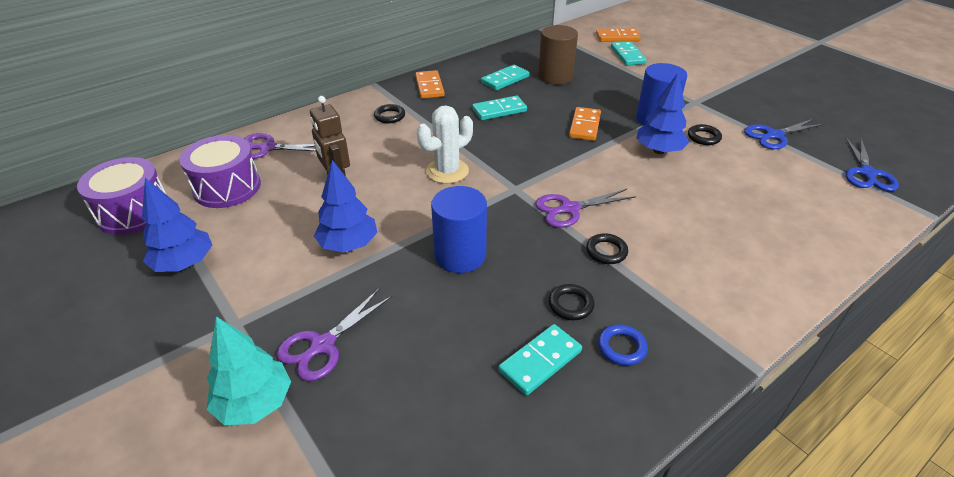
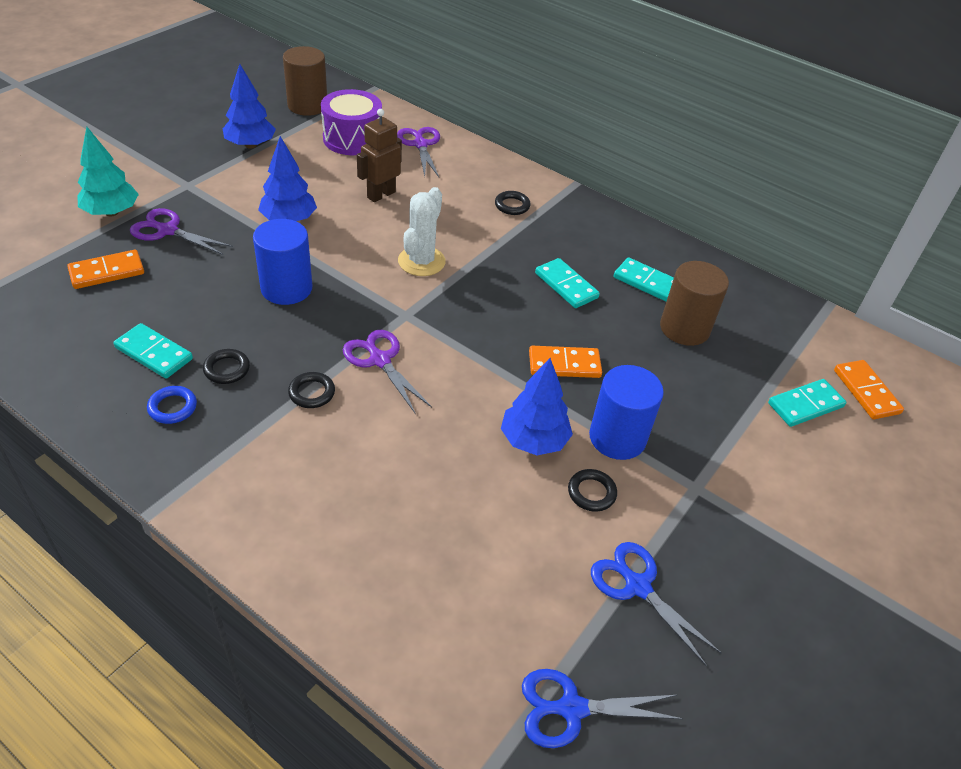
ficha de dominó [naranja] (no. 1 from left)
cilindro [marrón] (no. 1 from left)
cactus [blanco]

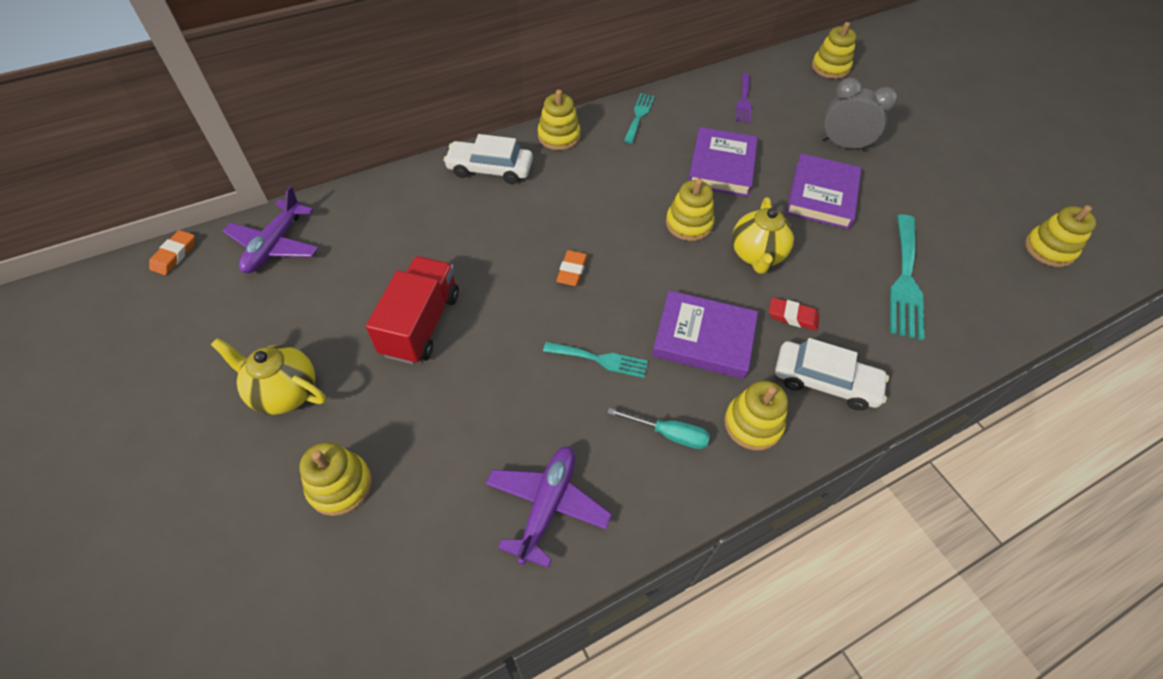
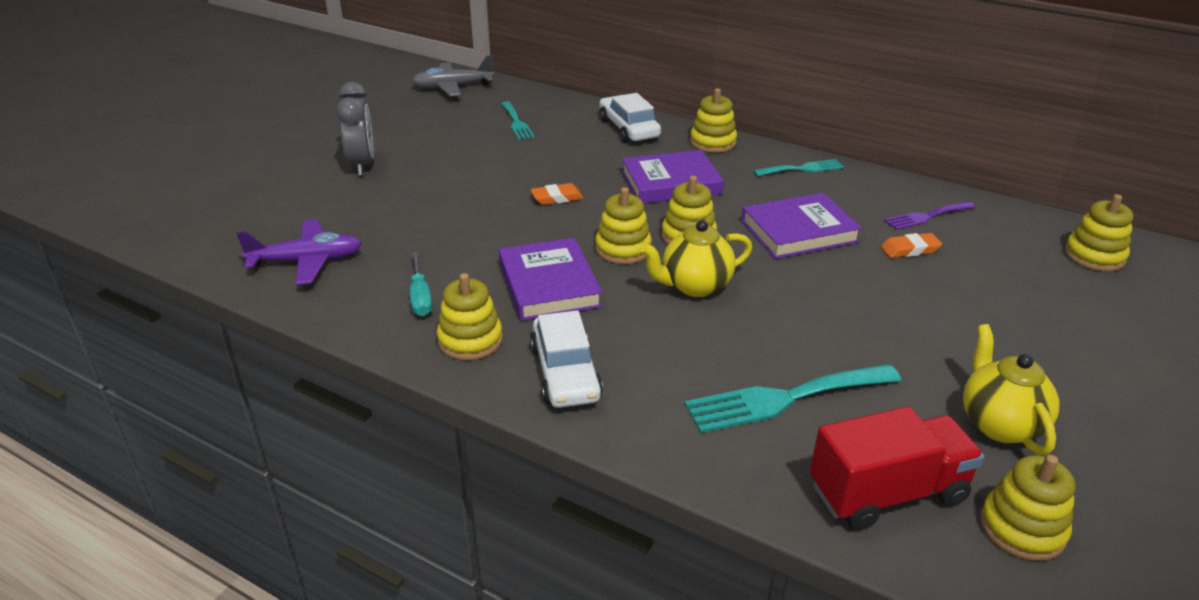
goma de borrar [rojo]
goma de borrar [naranja] (no. 2 from left)
tetera [amarillo] (no. 2 from left)
juguete apilable [amarillo] (no. 2 from left)
camión [rojo]
tenedor [turquesa] (no. 1 from left)
libro [morado] (no. 2 from left)
despertador [gris]
avión [gris]

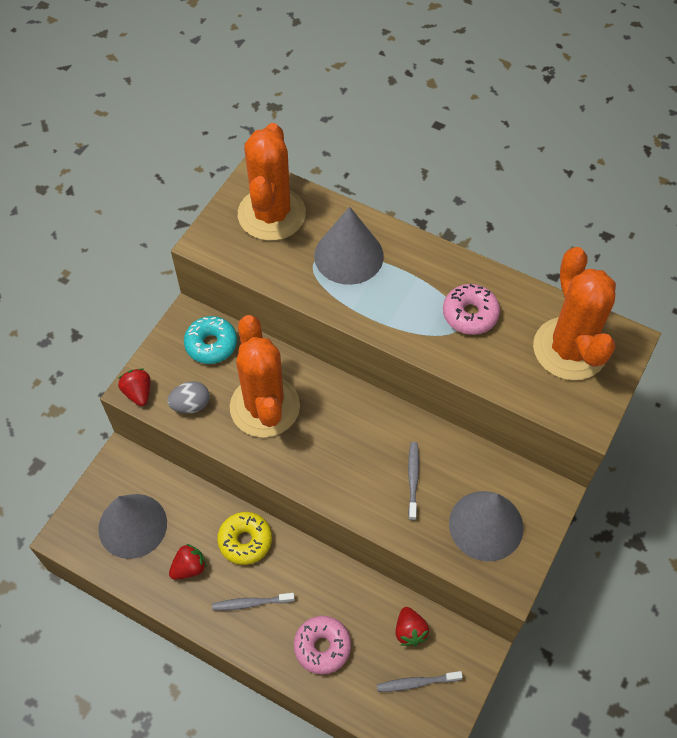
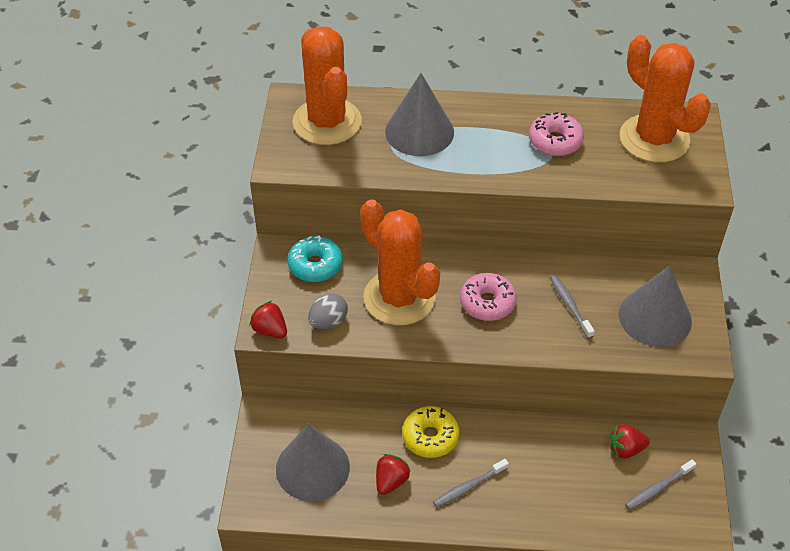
rosquilla [rosa] (no. 1 from left)
fresa [rojo] (no. 3 from left)

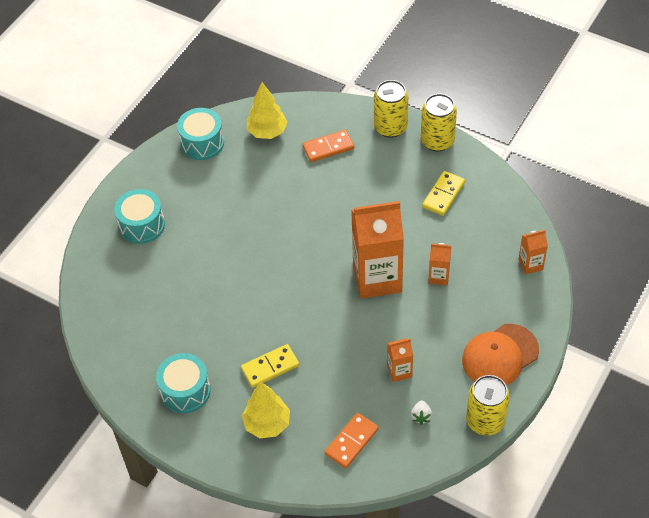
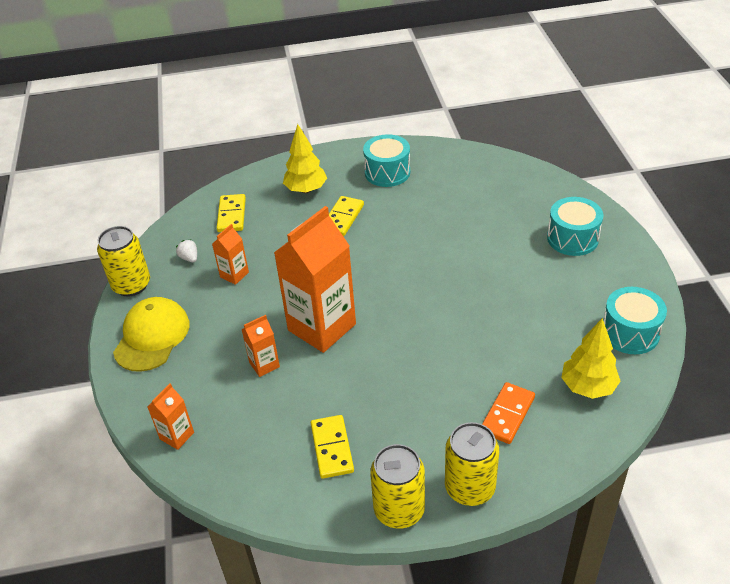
ficha de dominó [amarillo] (no. 1 from left)
gorra [amarillo]

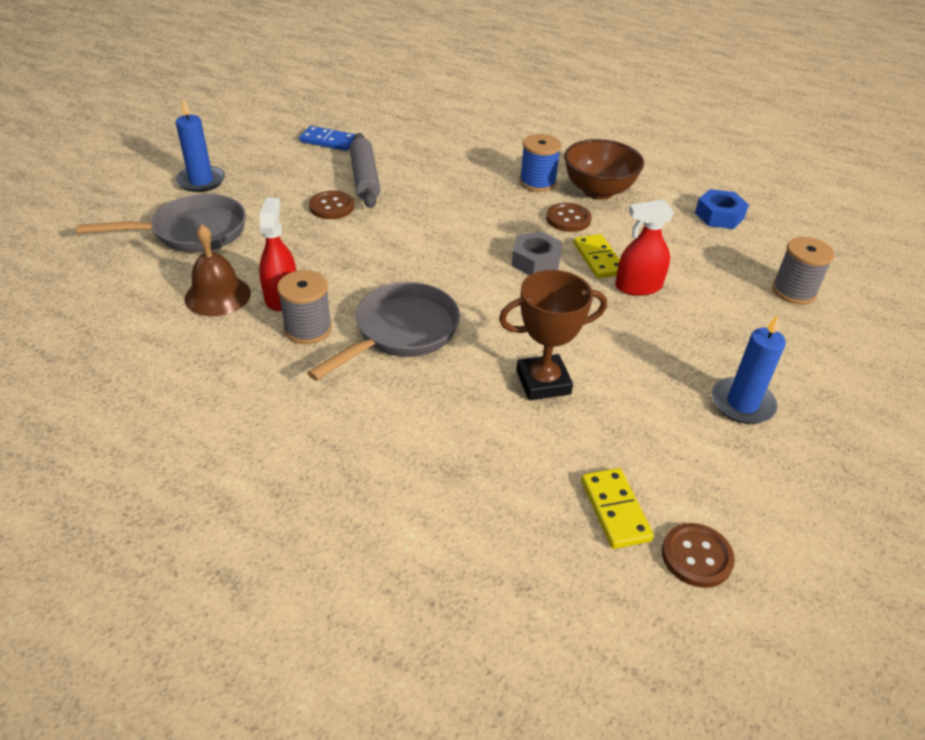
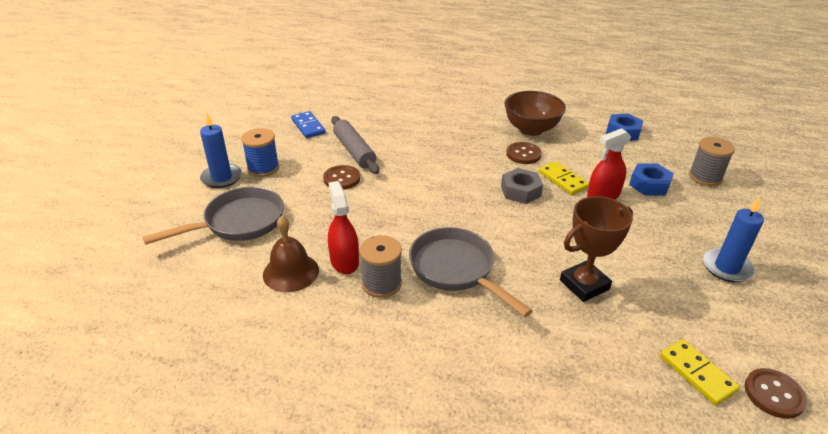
tuerca [azul] (no. 2 from left)
carrete [azul]
ficha de dominó [azul]
sartén [gris] (no. 2 from left)

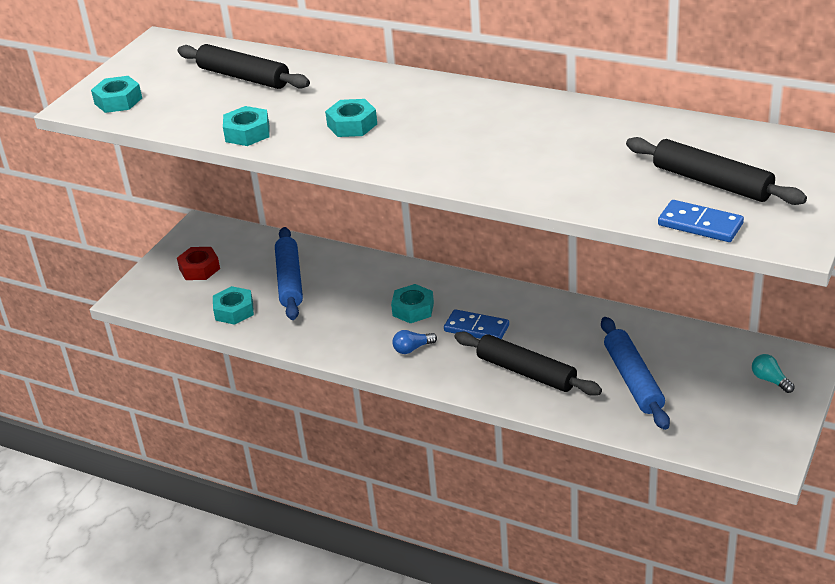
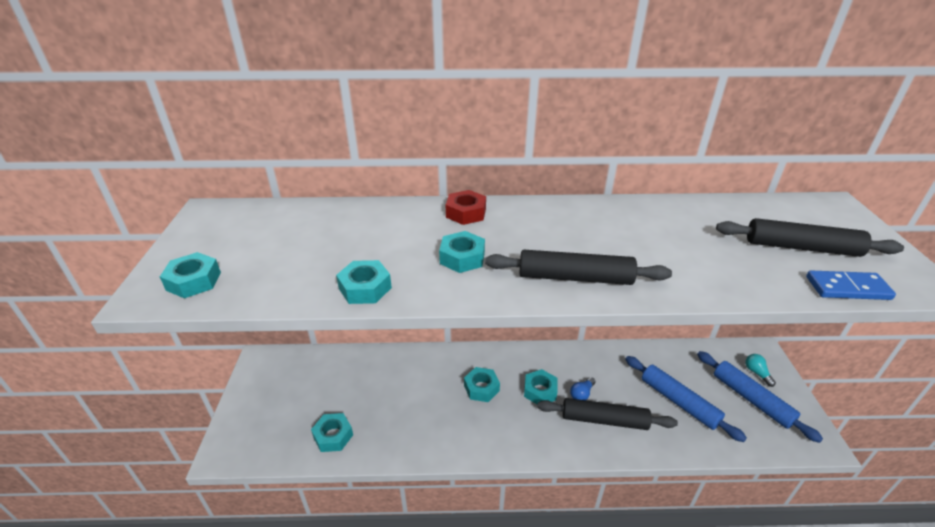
rodillo [negro] (no. 1 from left)
tuerca [rojo]
rodillo [azul] (no. 2 from left)
bombilla [azul]
tuerca [turquesa] (no. 6 from left)
bombilla [turquesa]

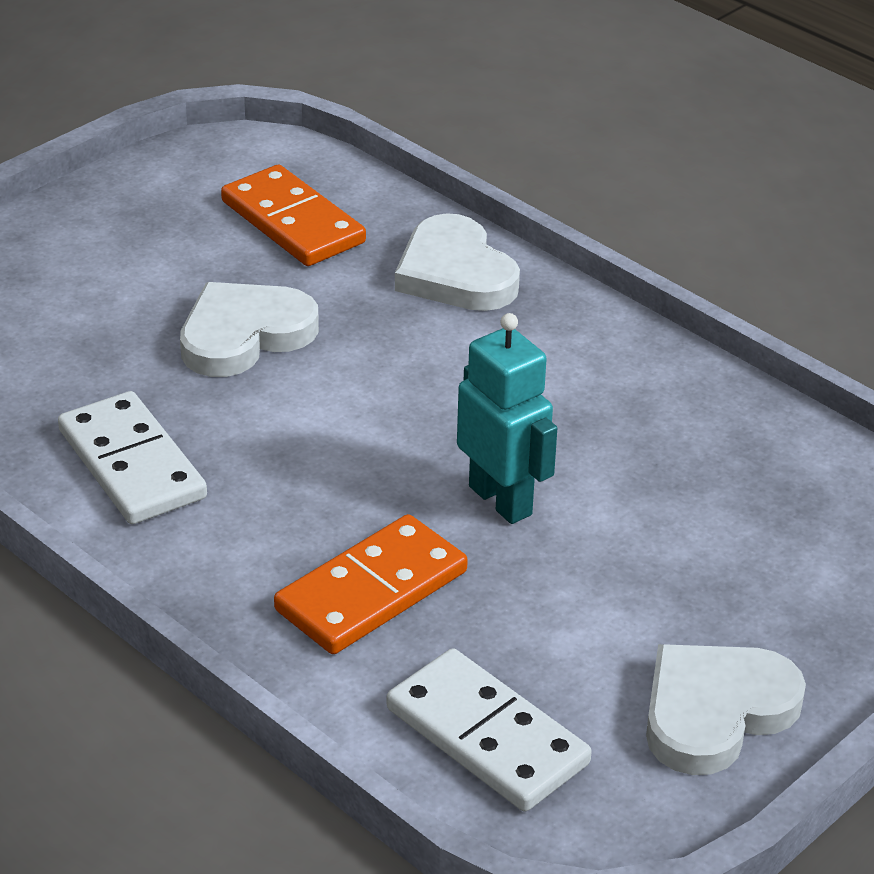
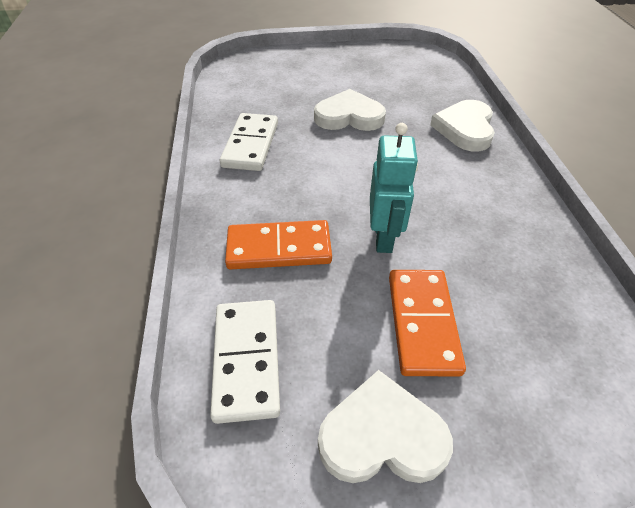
ficha de dominó [naranja] (no. 2 from left)

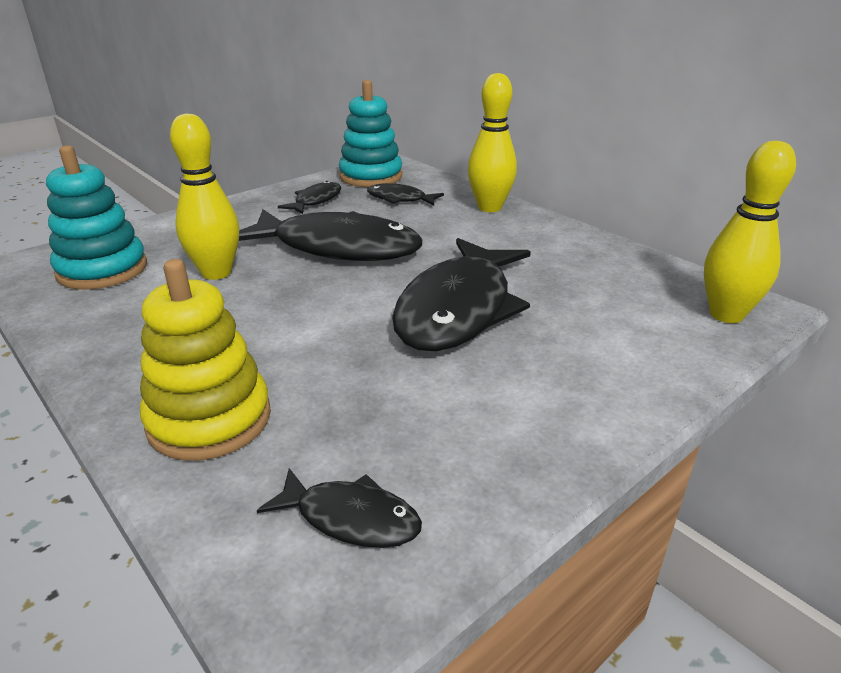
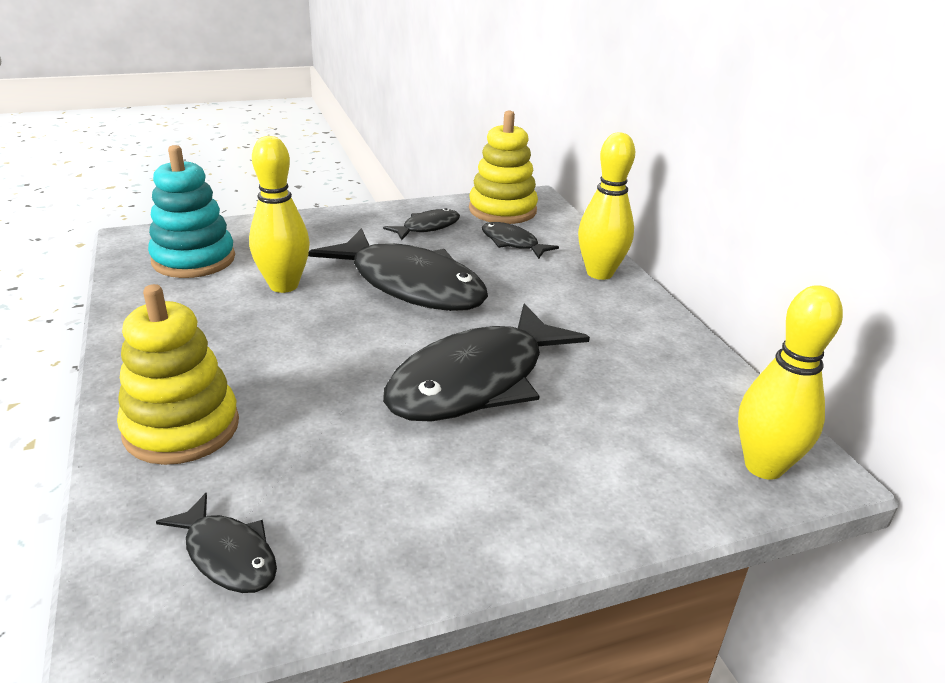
juguete apilable [amarillo] (no. 2 from left)

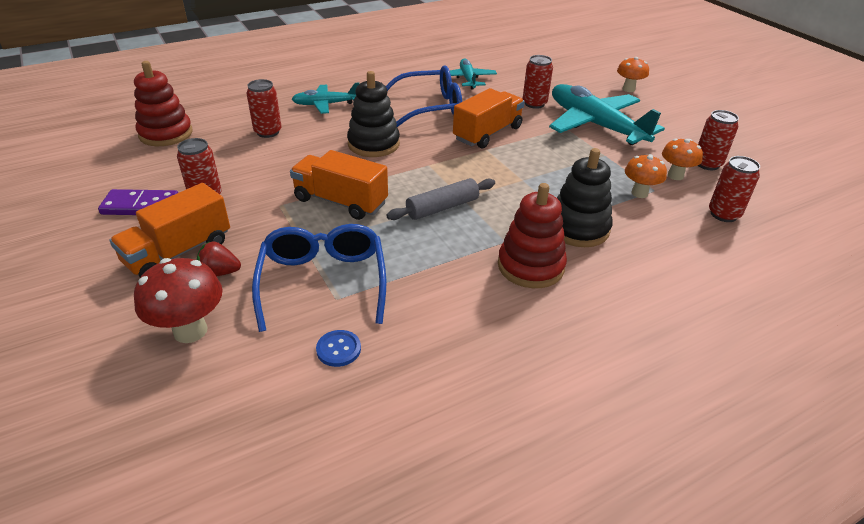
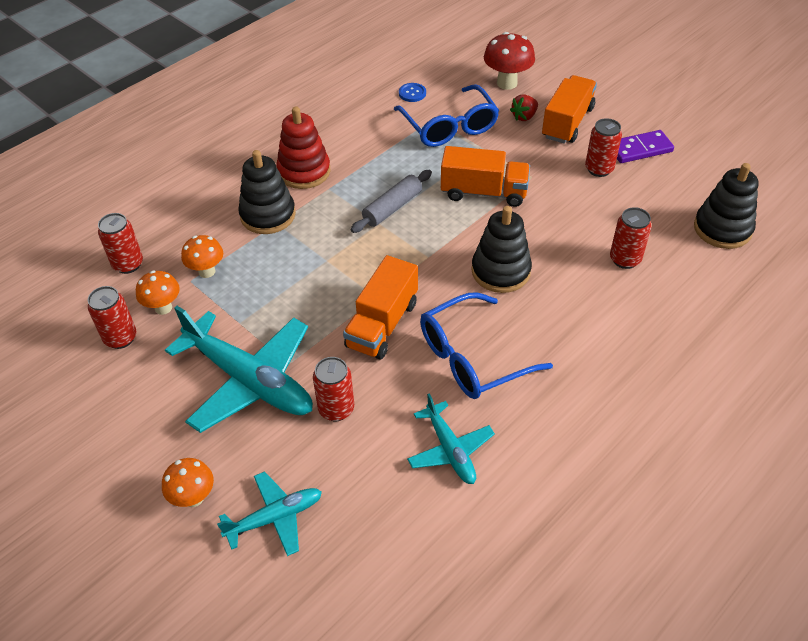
avión [turquesa] (no. 2 from left)
juguete apilable [negro] (no. 3 from left)
fresa [rojo]

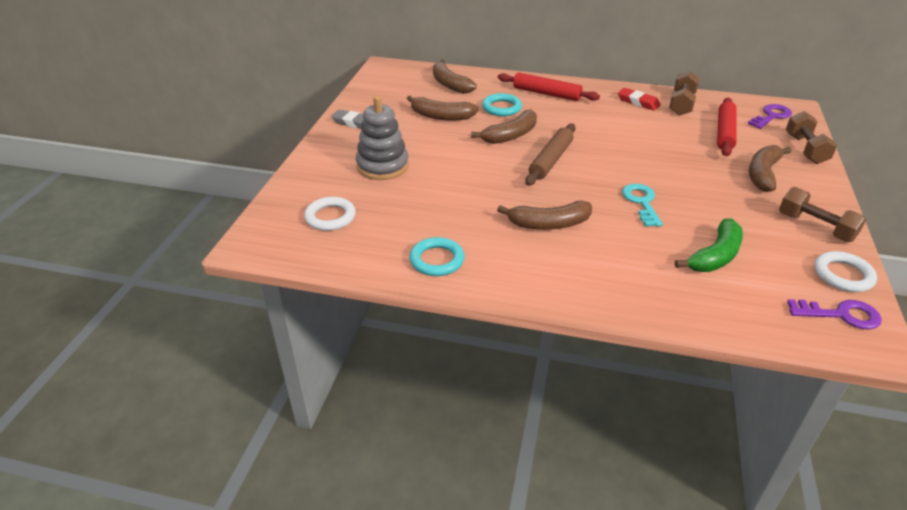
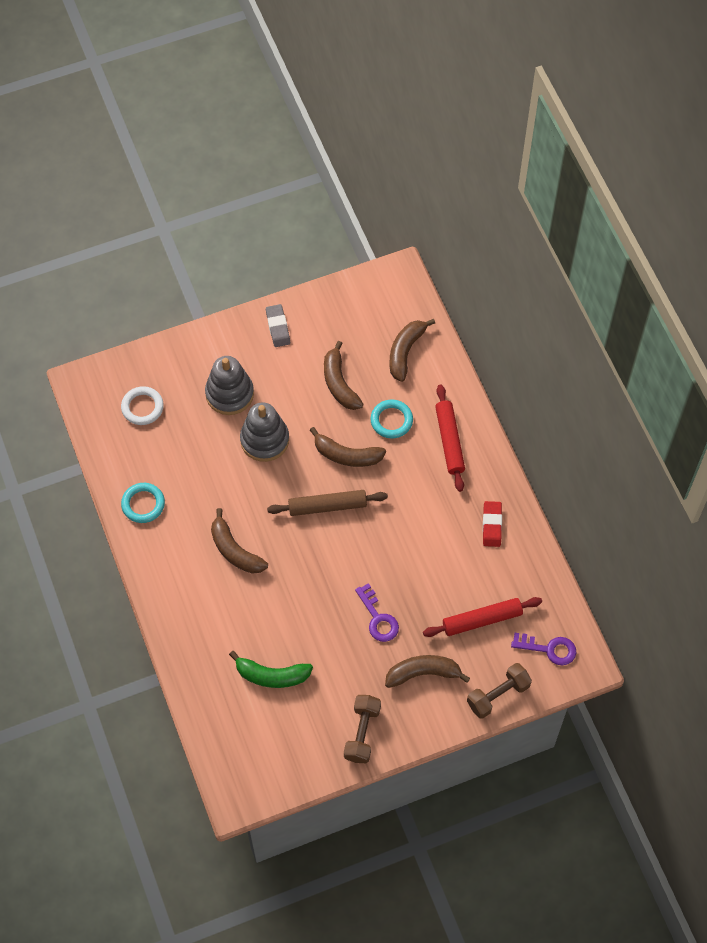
llave [turquesa]
mancuerna [marrón] (no. 1 from left in the first image)
anillo [blanco] (no. 2 from left in the first image)
juguete apilable [gris] (no. 2 from left)
llave [morado] (no. 1 from left)

